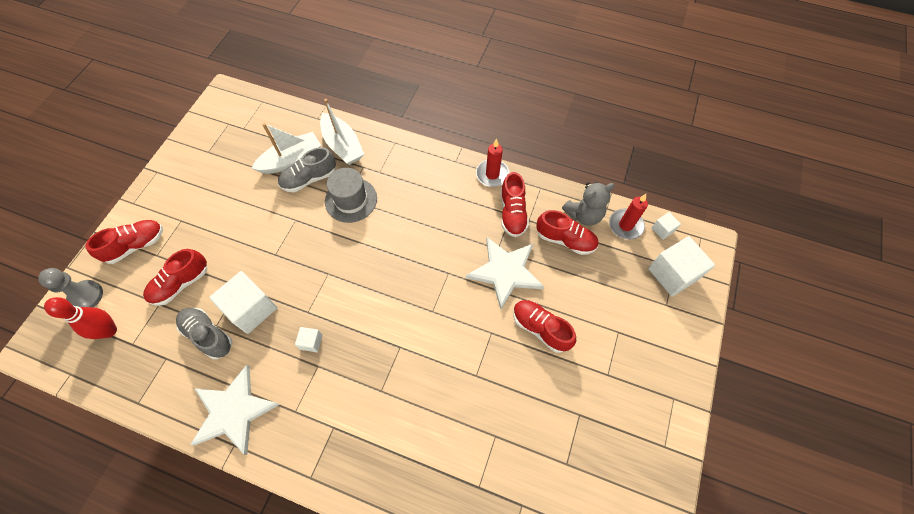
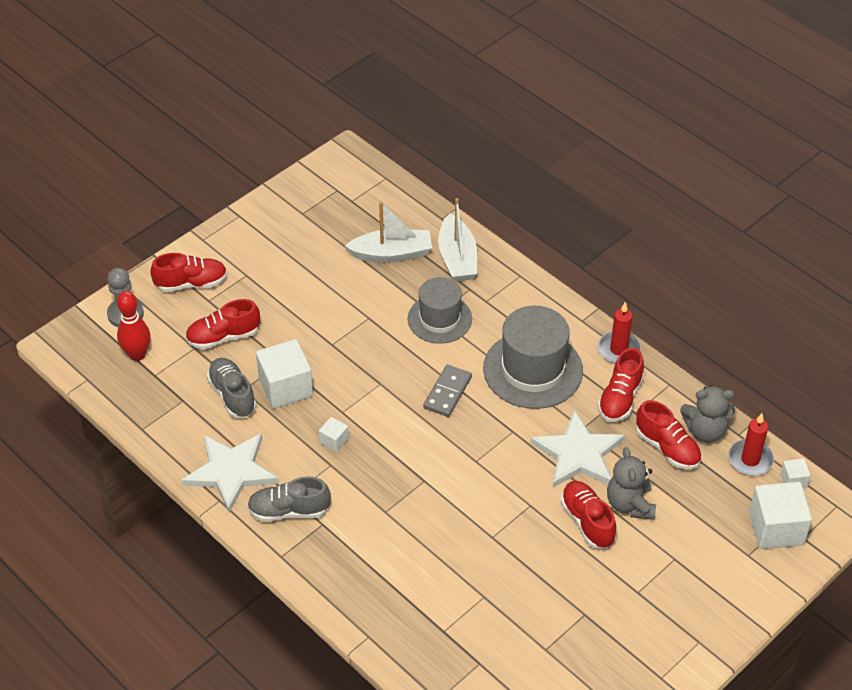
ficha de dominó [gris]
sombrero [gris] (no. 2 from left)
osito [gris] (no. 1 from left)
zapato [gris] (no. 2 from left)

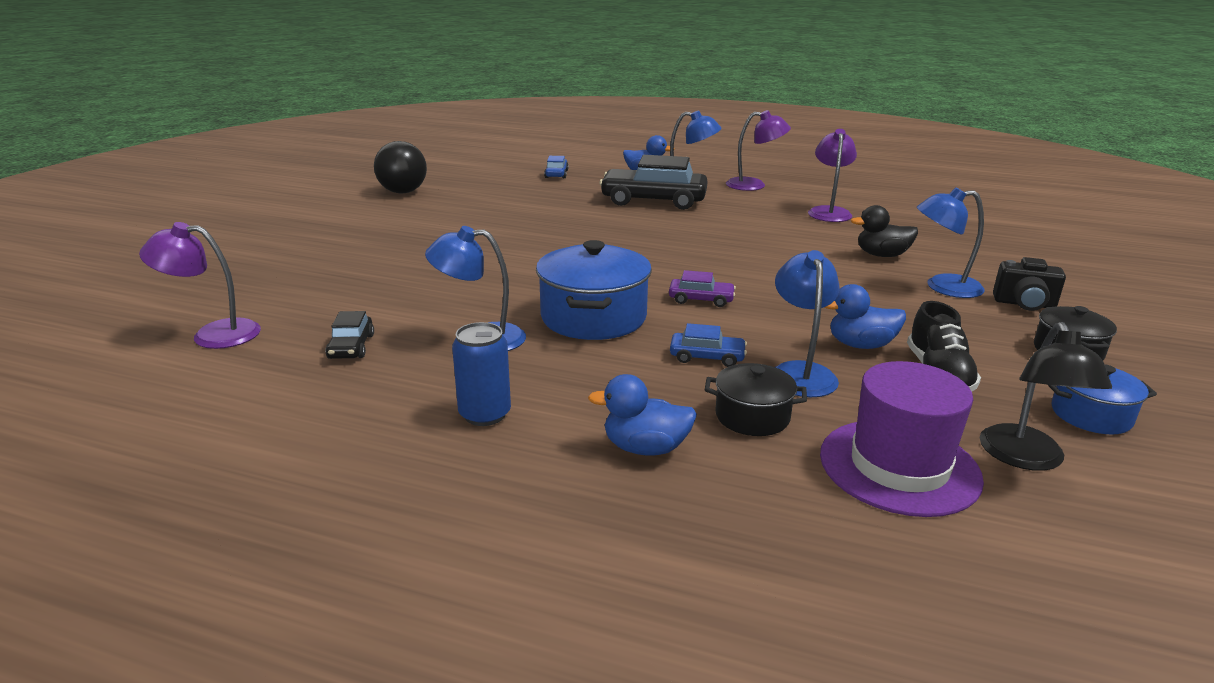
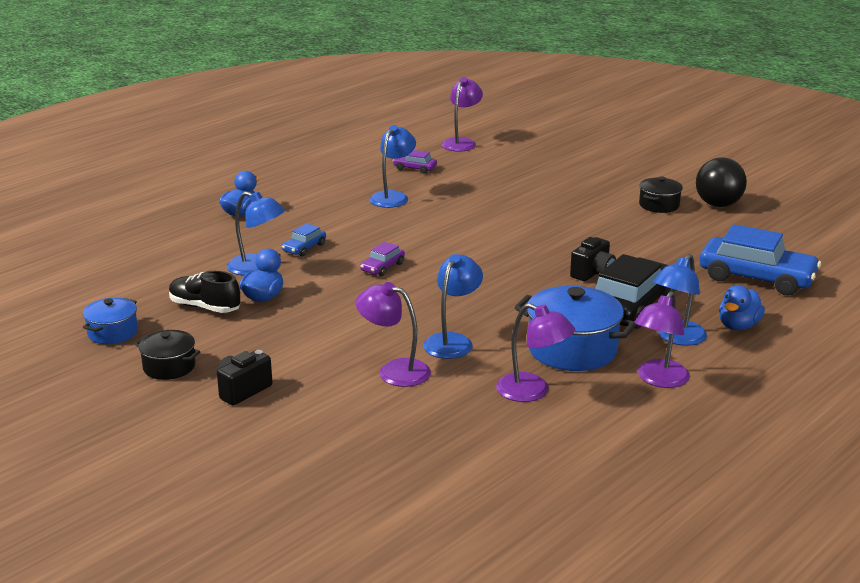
lata [azul]
sombrero [morado]
lámpara [negro]
cámara [negro] (no. 2 from left)
olla [azul] (no. 2 from left)
olla [negro] (no. 2 from left)
lámpara [azul] (no. 3 from left)
lámpara [morado] (no. 1 from left)
coche [morado] (no. 2 from left)
coche [azul] (no. 2 from left)

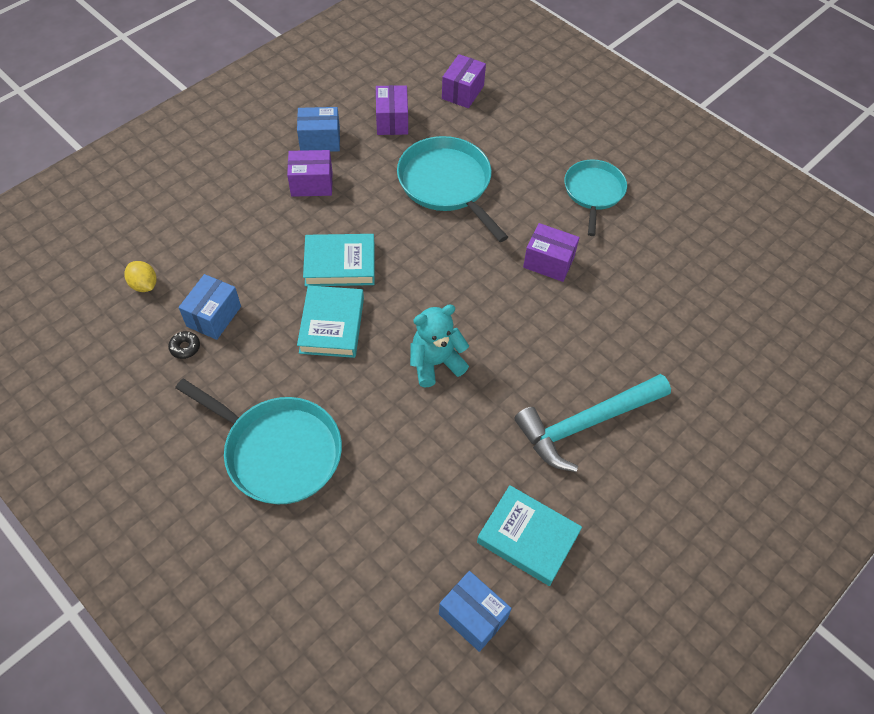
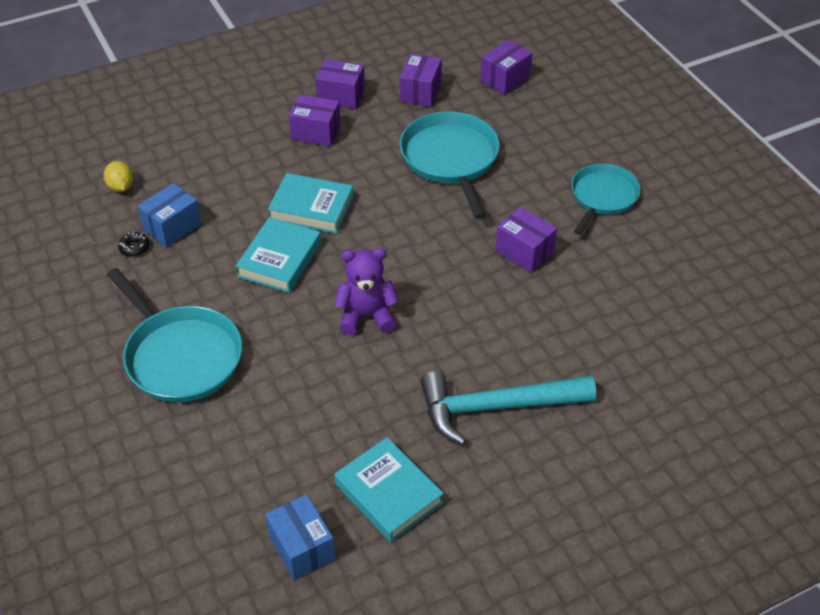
caja [morado] (no. 2 from left)
osito [morado]

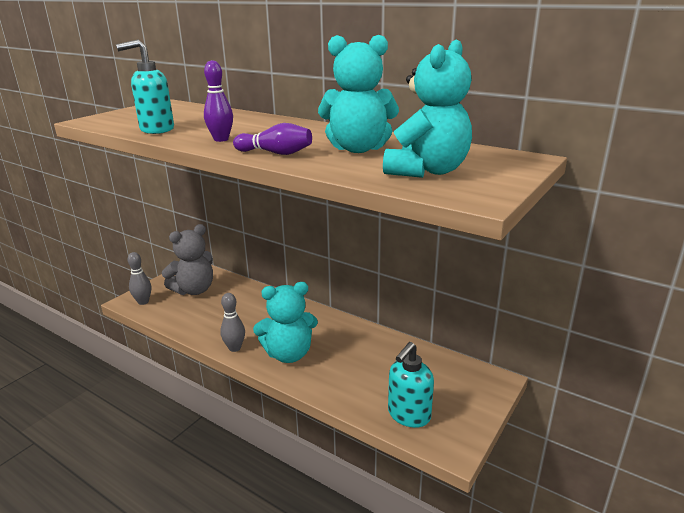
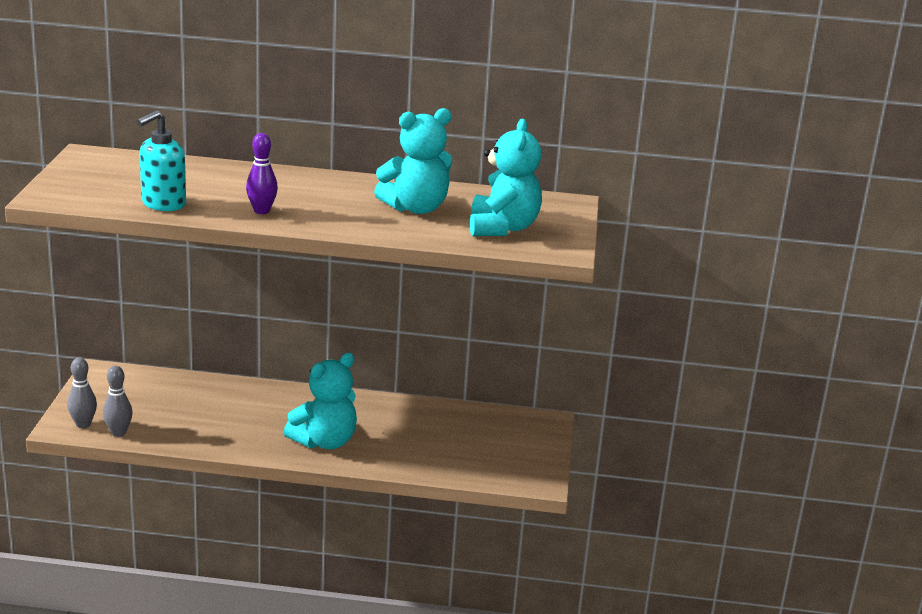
osito [gris]
bolo [morado] (no. 2 from left in the first image)
dispensador de jabón [turquesa] (no. 2 from left in the first image)
bolo [gris] (no. 2 from left)

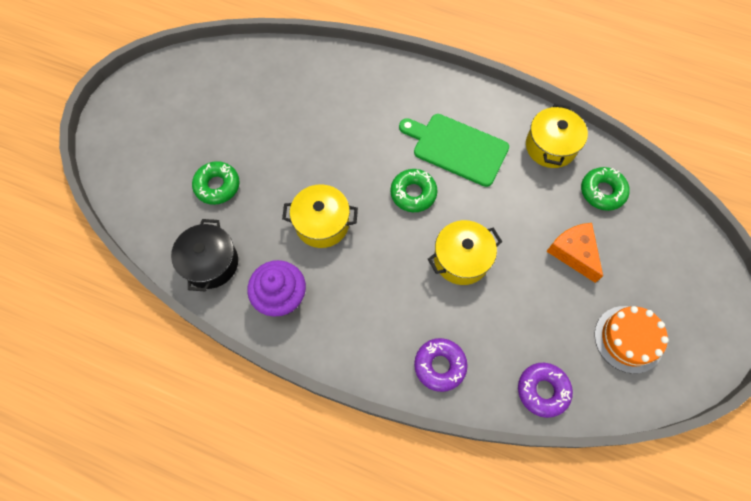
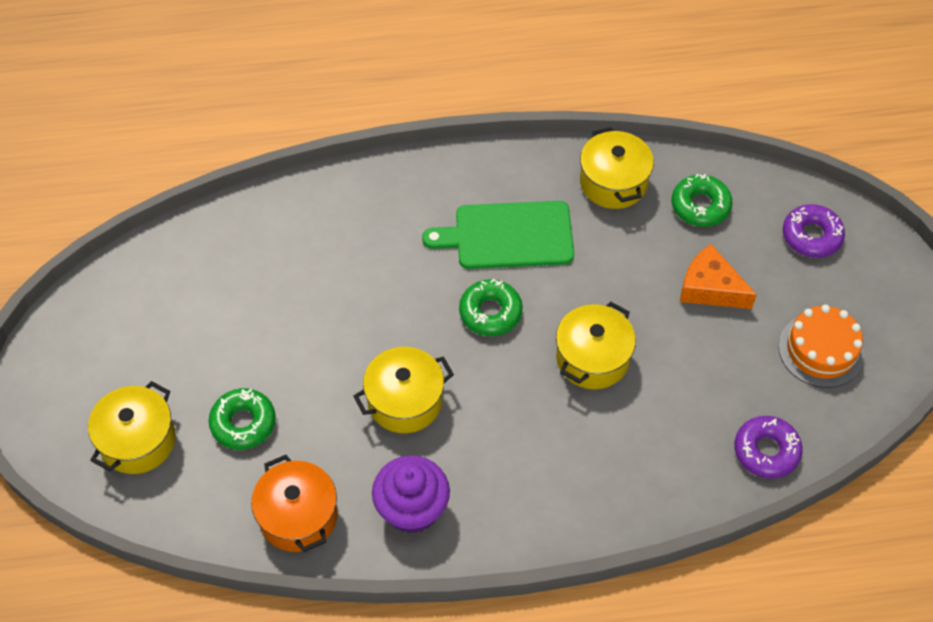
olla [amarillo] (no. 1 from left)
rosquilla [morado] (no. 2 from left)
olla [naranja]

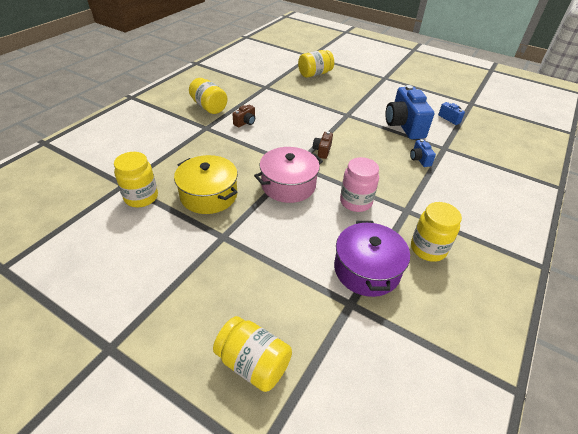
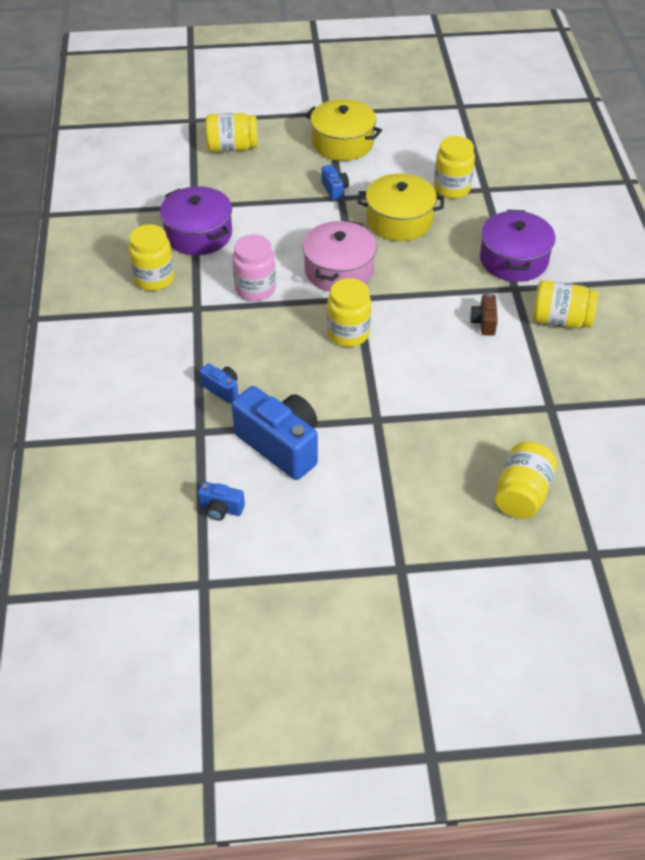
olla [amarillo] (no. 1 from left)
cámara [azul] (no. 4 from left)
olla [morado] (no. 2 from left)
tarro [amarillo] (no. 3 from left)

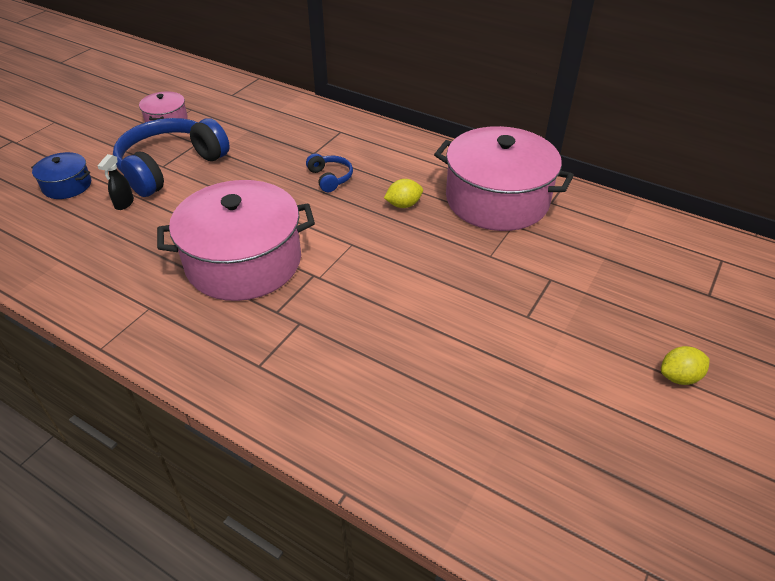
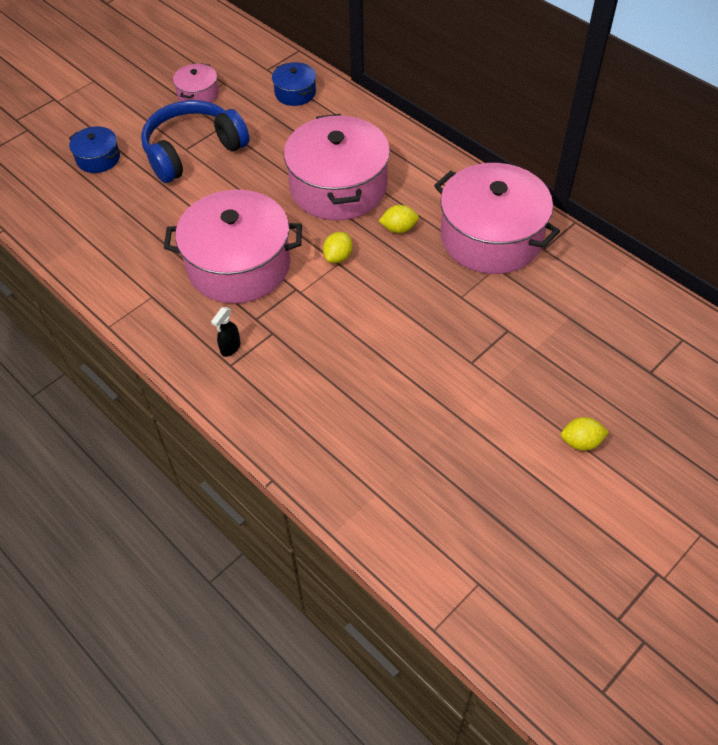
olla [azul] (no. 2 from left)
limón [amarillo] (no. 1 from left)
pulverizador [negro]
olla [rosa] (no. 3 from left)

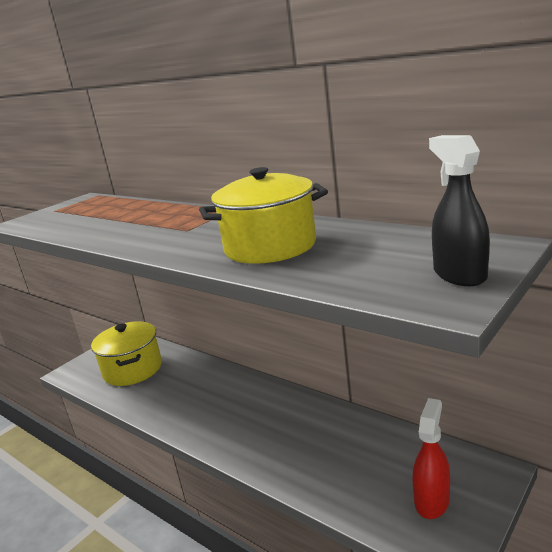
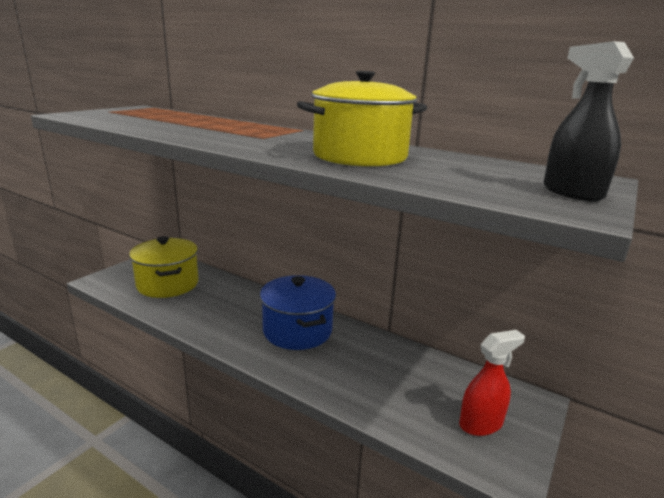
olla [azul]
pulverizador [rojo]

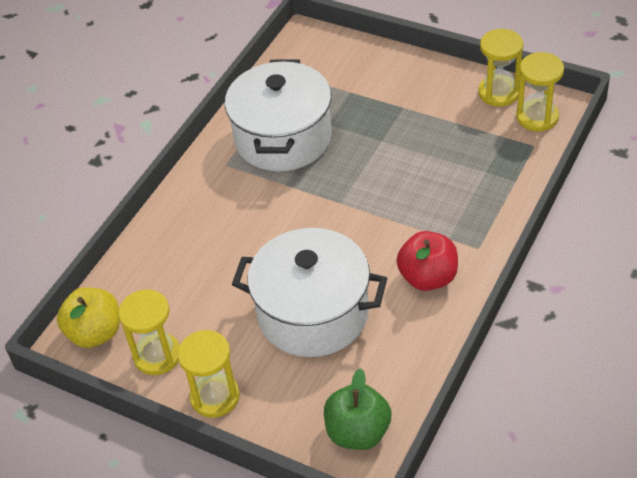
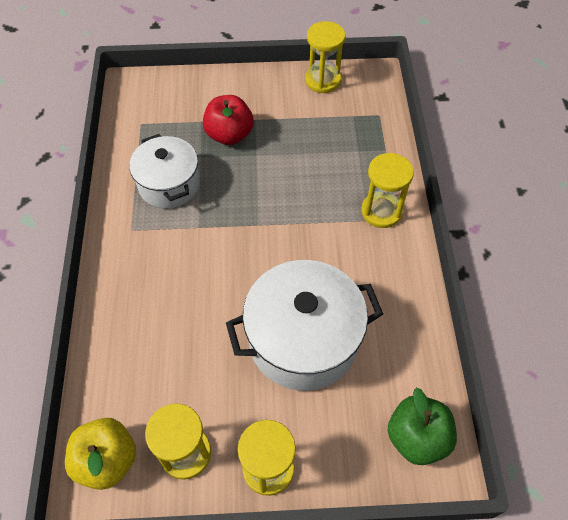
manzana [rojo]
reloj de arena [amarillo] (no. 4 from left)
olla [blanco] (no. 1 from left)

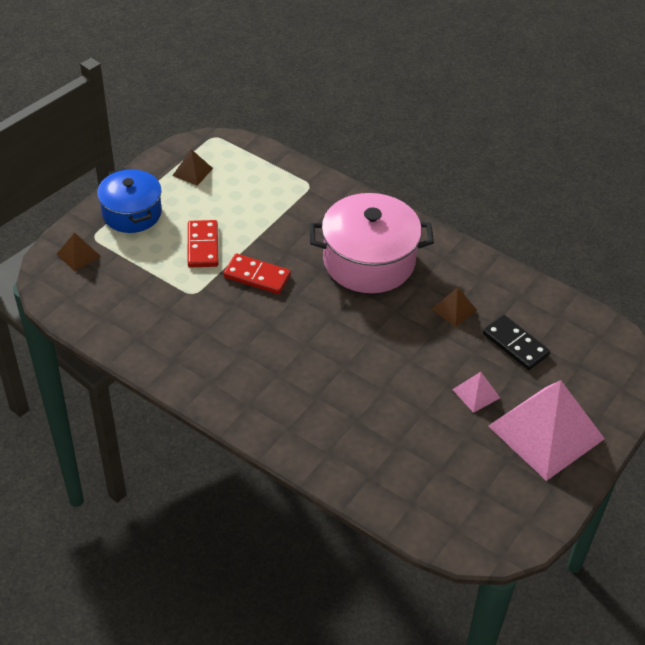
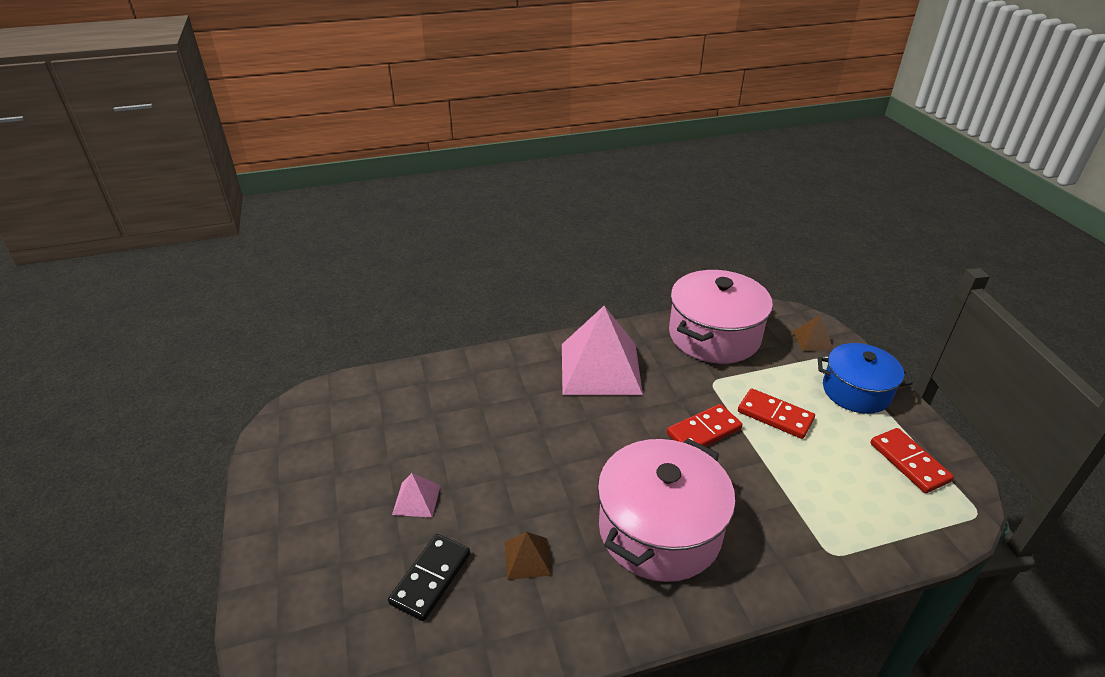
olla [rosa] (no. 2 from left)
pirámide [rosa] (no. 2 from left)
ficha de dominó [rojo] (no. 3 from left)
ficha de dominó [negro]

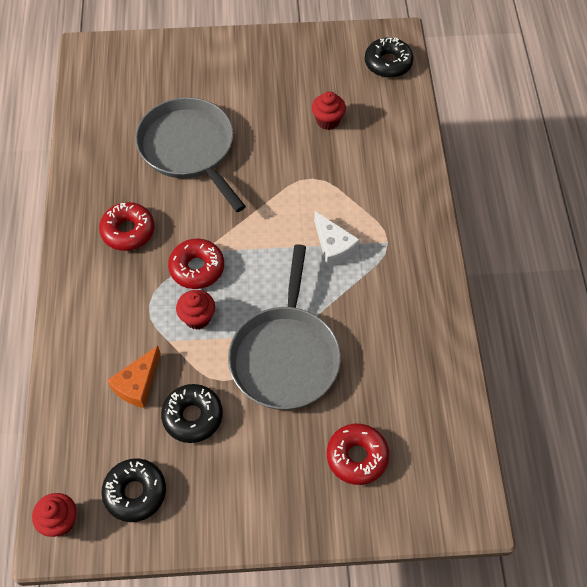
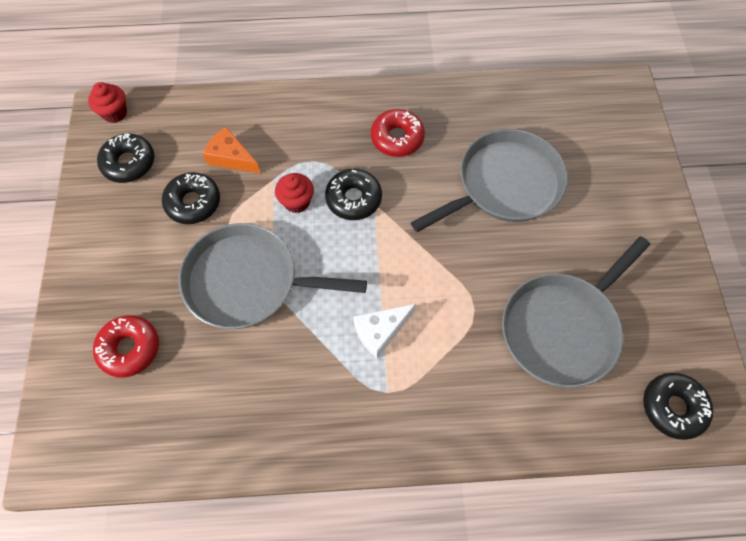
sartén [gris] (no. 3 from left)
rosquilla [negro] (no. 3 from left)

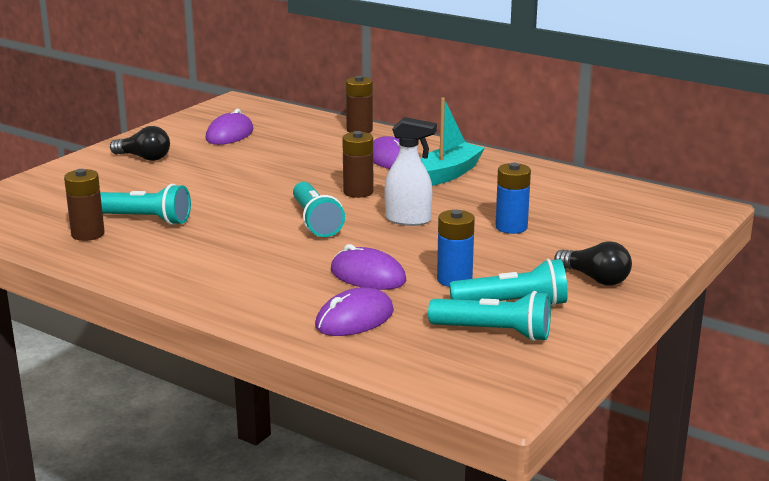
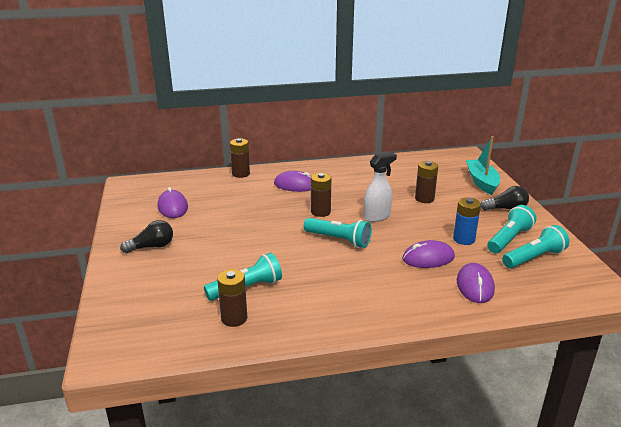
barco [turquesa]
pila [marrón] (no. 4 from left)

